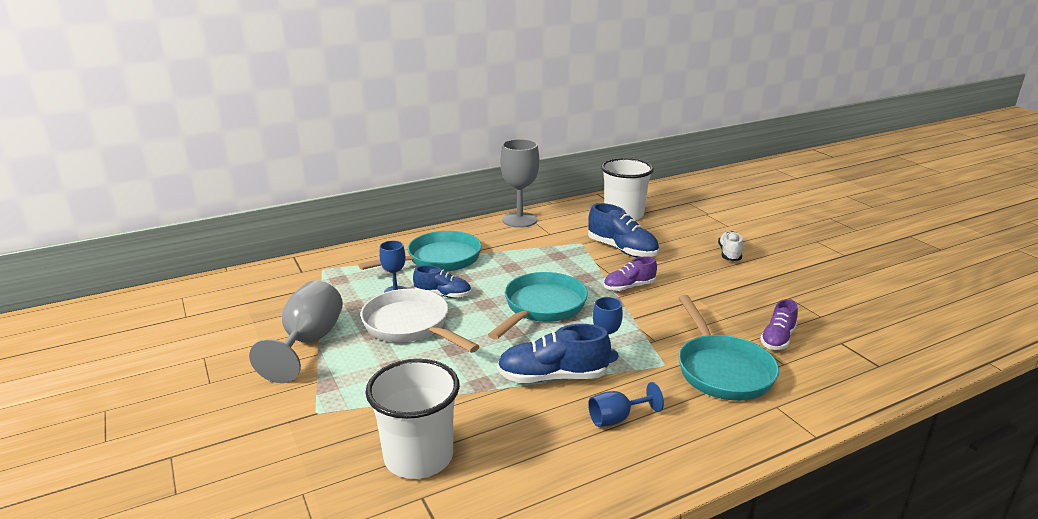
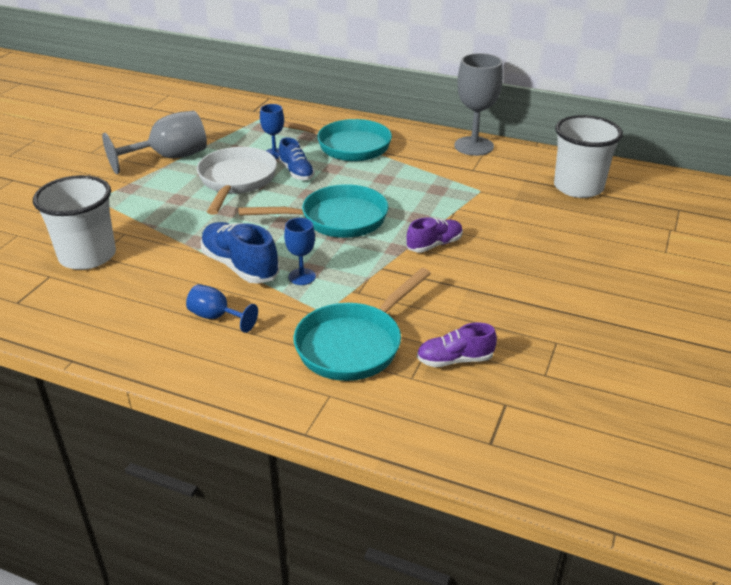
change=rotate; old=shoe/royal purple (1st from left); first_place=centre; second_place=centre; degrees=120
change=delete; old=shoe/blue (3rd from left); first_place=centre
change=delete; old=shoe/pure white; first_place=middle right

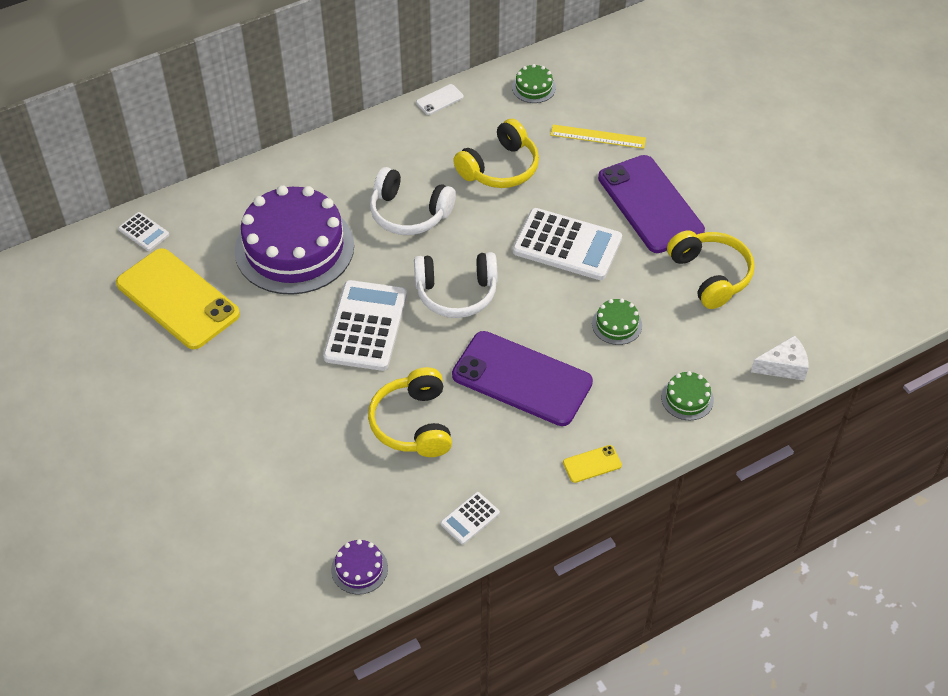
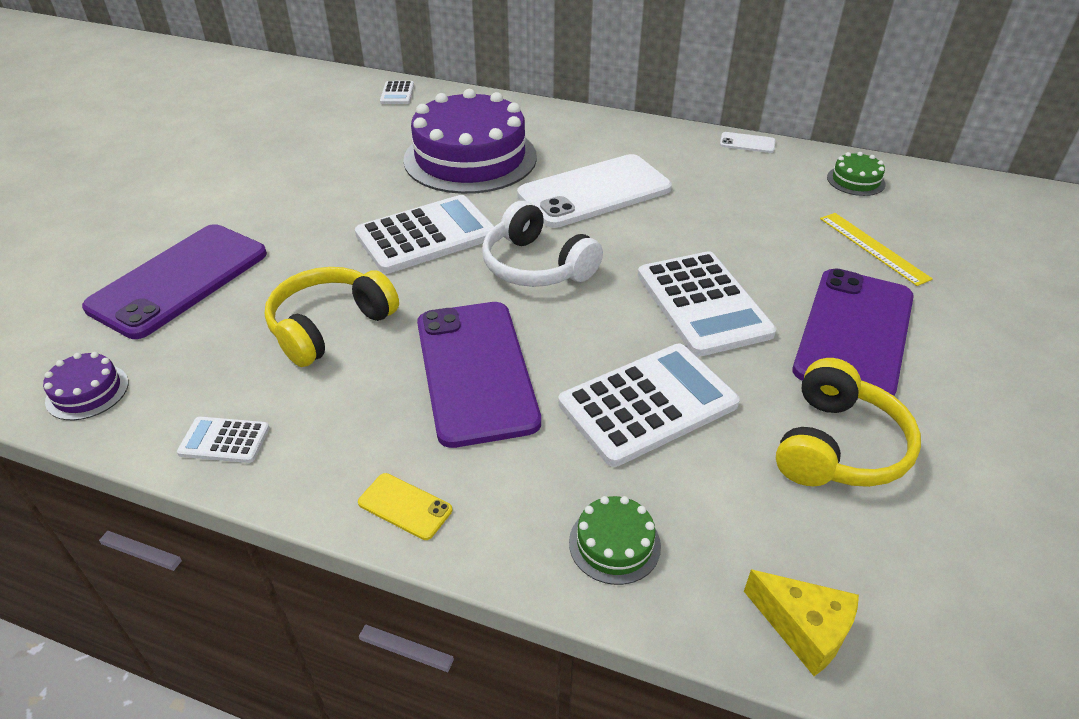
change=insert; new=mobile phone/royal purple (1st from left); second_place=middle left
change=replace; old=headset/pure white (1st from left); new=mobile phone/pure white (1st from left); first_place=top centre; second_place=top centre
change=replace; old=layer cake/green (2nd from left); new=pocket calculator/pure white (4th from left); first_place=centre; second_place=centre
change=recolor; old=piece of cheese/pure white; new=piece of cheese/bright yellow; first_place=middle right; second_place=bottom right
change=delete; old=mobile phone/bright yellow (1st from left); first_place=middle left
change=delete; old=headset/bright yellow (2nd from left); first_place=top centre

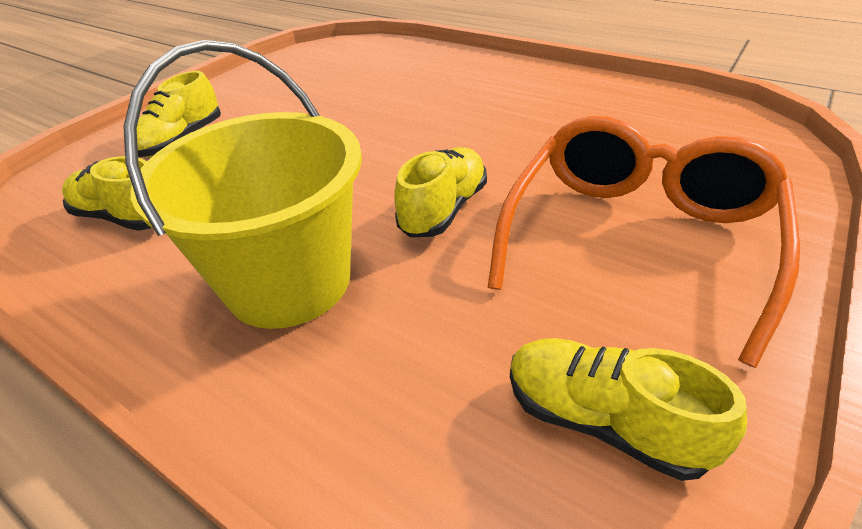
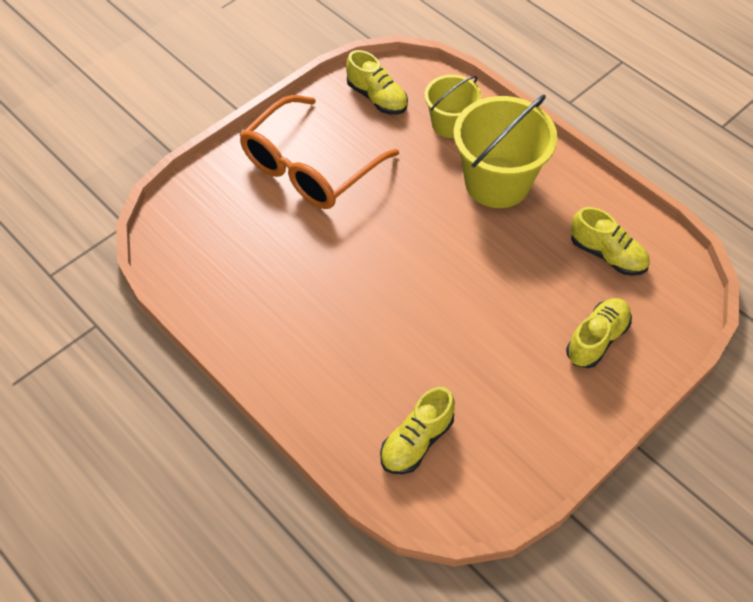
change=move; old=shoe/bright yellow (3rd from left in the first image); new=shoe/bright yellow (2nd from left); first_place=centre; second_place=bottom centre
change=insert; new=bucket/bright yellow (1st from left); second_place=top centre

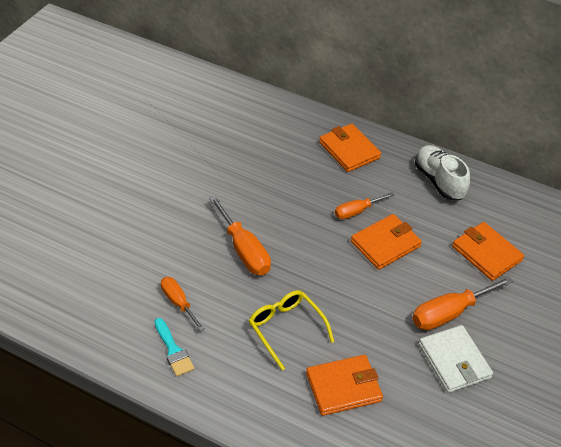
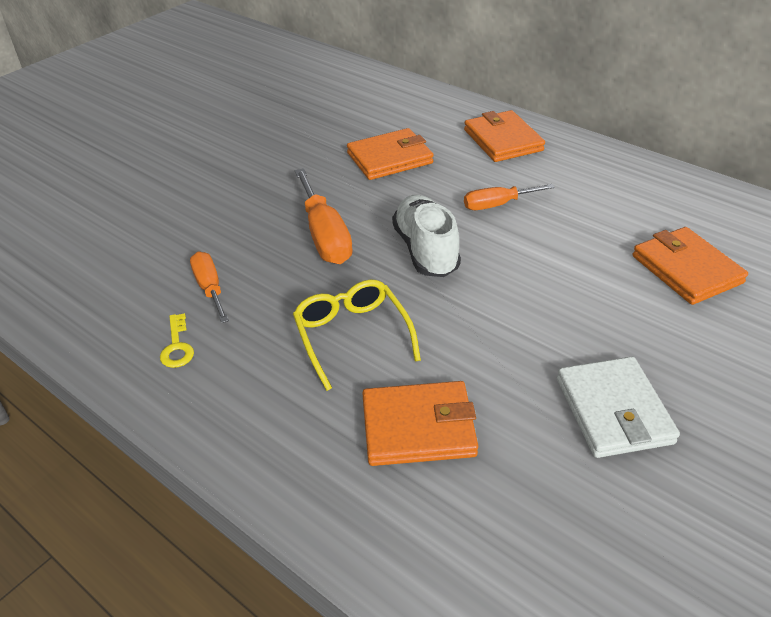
change=replace; old=paintbrush/aqua; new=door key/bright yellow; first_place=bottom left; second_place=middle left
change=move; old=billfold/bright orange (3rd from left in the first image); new=billfold/bright orange (1st from left); first_place=middle right; second_place=top centre
change=move; old=shoe/pure white; first_place=middle right; second_place=centre
change=delete; old=screwdriver/bright orange (4th from left); first_place=bottom right

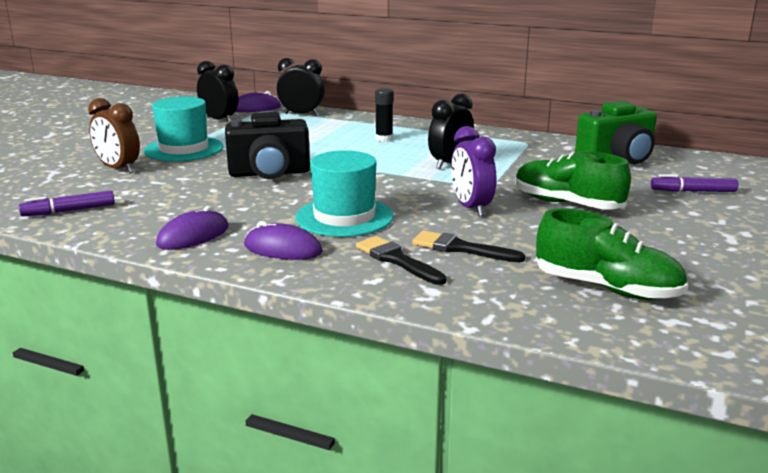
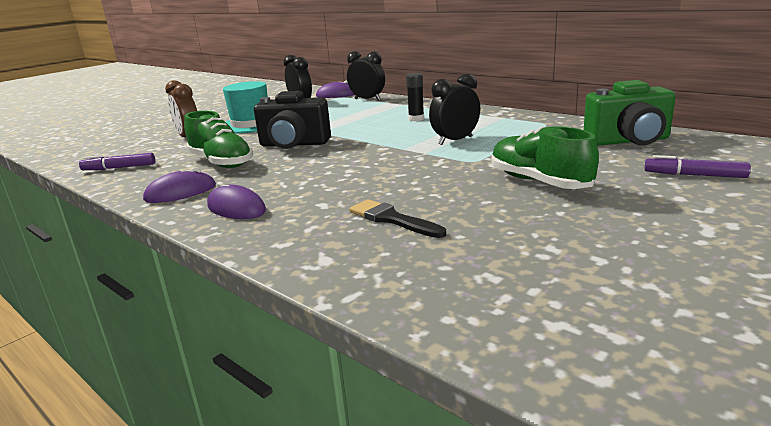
change=move; old=shoe/green (2nd from left in the first image); new=shoe/green (1st from left); first_place=middle right; second_place=top left
change=delete; old=top hat/aqua (2nd from left); first_place=centre
change=delete; old=paintbrush/jet-black (1st from left); first_place=centre
change=delete; old=bedside clock/royal purple; first_place=centre

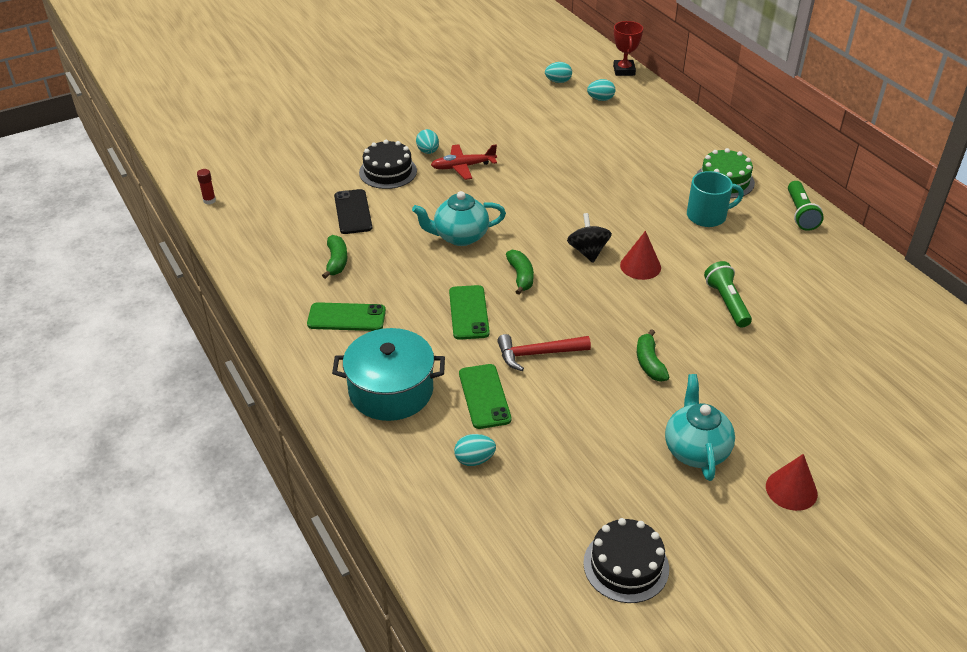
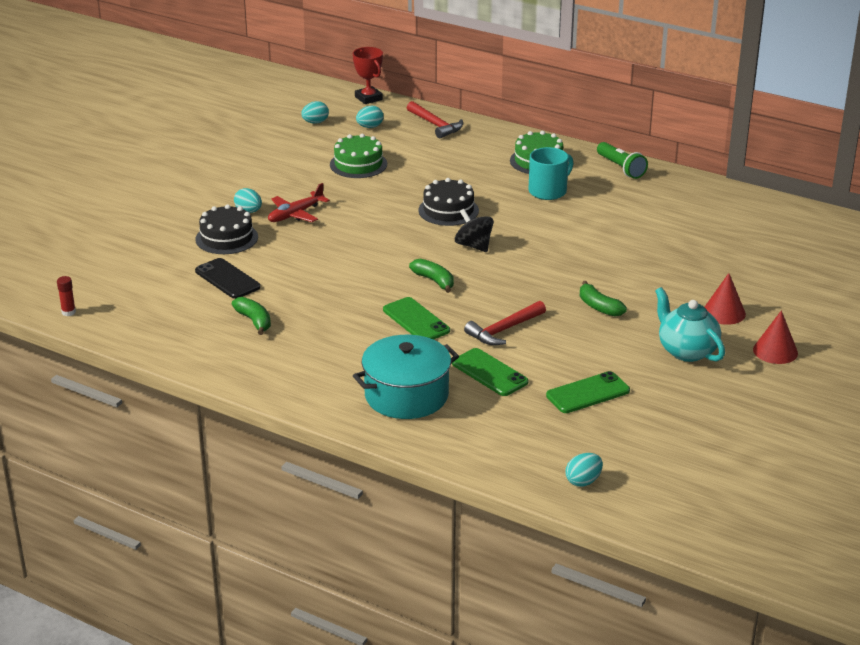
change=insert; new=layer cake/green (1st from left); second_place=top centre
change=insert; new=claw hammer/scarlet (1st from left); second_place=top centre
change=move; old=layer cake/jet-black (2nd from left); first_place=bottom centre; second_place=top centre
change=move; old=mobile phone/green (1st from left in the first image); new=mobile phone/green (3rd from left); first_place=centre; second_place=middle right
change=move; old=toy egg/aqua (2nd from left in the first image); new=toy egg/aqua (4th from left); first_place=bottom centre; second_place=bottom right
change=move; old=solid cone/scarlet (1st from left); first_place=centre; second_place=middle right
change=delete; old=tea pot/aqua (1st from left); first_place=centre
change=delete; old=torch/green (1st from left); first_place=middle right

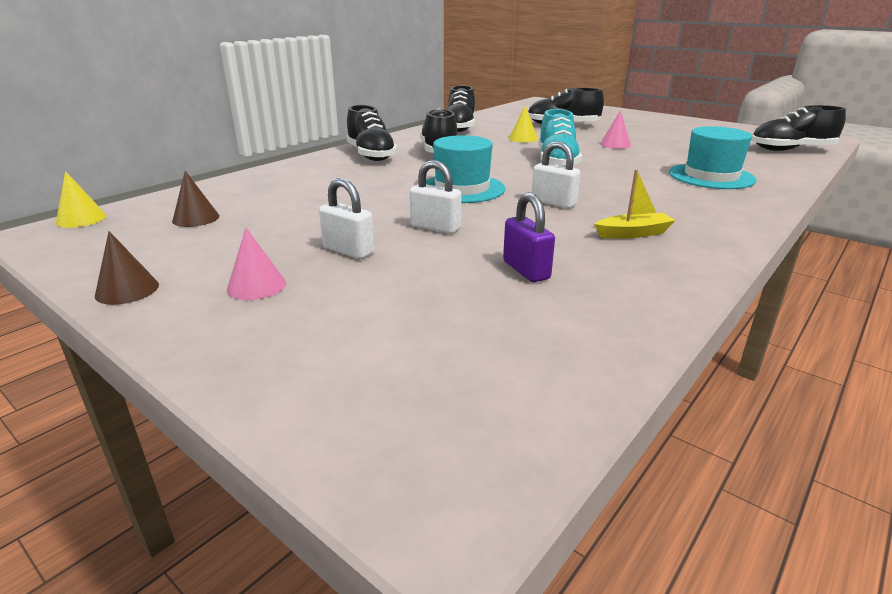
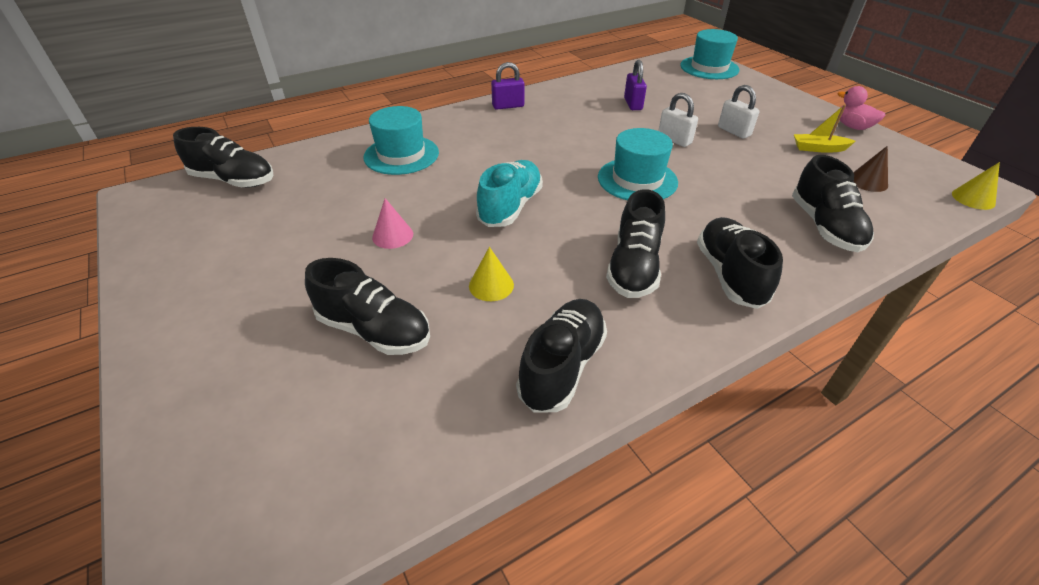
change=insert; new=small lock/royal purple (1st from left); second_place=top centre
change=insert; new=top hat/aqua (3rd from left); second_place=top right
change=insert; new=shoe/jet-black (6th from left); second_place=middle right
change=move; old=boat/bright yellow; first_place=middle right; second_place=top right
change=replace; old=solid cone/dark brown (1st from left); new=duck/pink; first_place=middle left; second_place=top right
change=delete; old=solid cone/pink (1st from left); first_place=middle left
change=delete; old=small lock/pure white (3rd from left); first_place=top centre

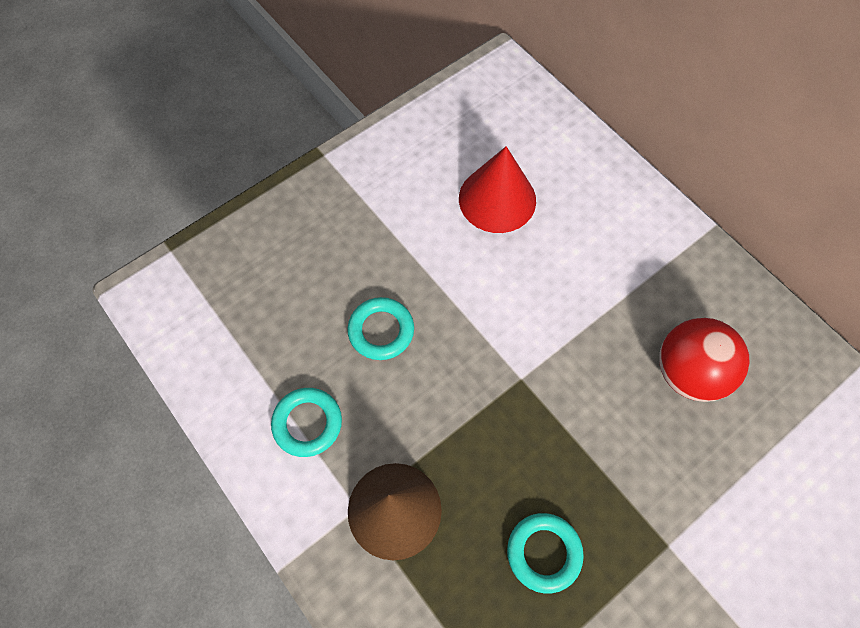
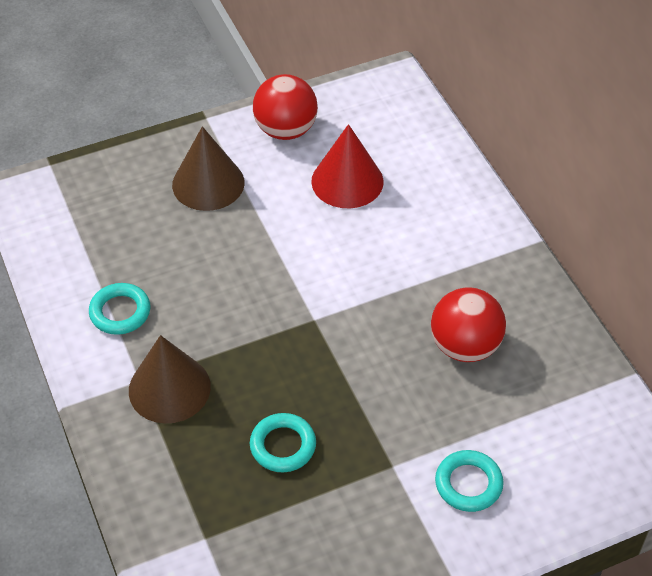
change=insert; new=solid cone/dark brown (2nd from left); second_place=top left
change=insert; new=play ball/scarlet (1st from left); second_place=top centre
change=move; old=torus/aqua (2nd from left in the first image); new=torus/aqua (3rd from left); first_place=centre; second_place=bottom right

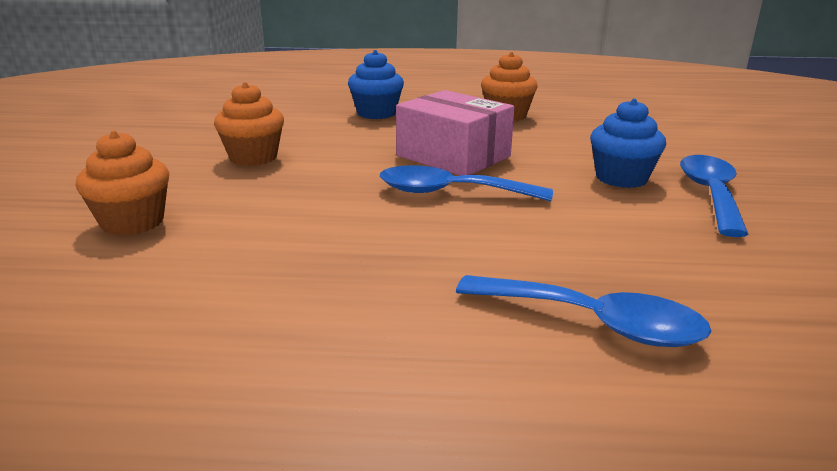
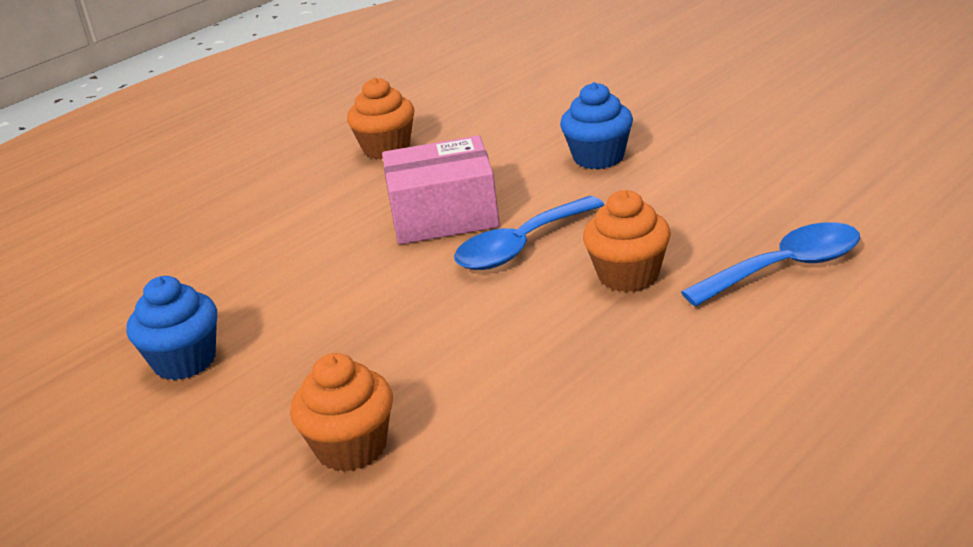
change=move; old=fairy cake/blue (1st from left); first_place=top centre; second_place=middle left
change=move; old=fairy cake/bright orange (2nd from left in the first image); new=fairy cake/bright orange (3rd from left); first_place=top left; second_place=centre
change=delete; old=tablespoon/blue (3rd from left); first_place=middle right

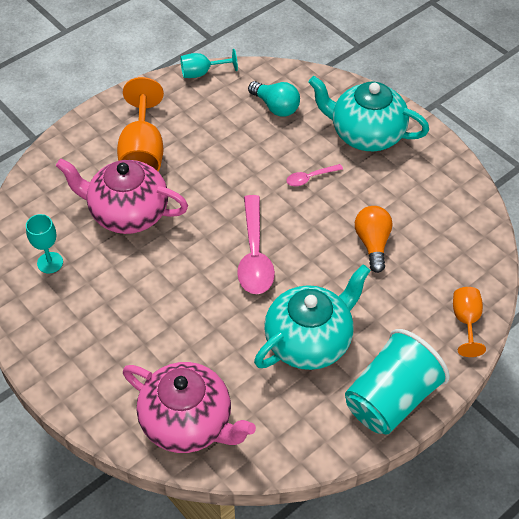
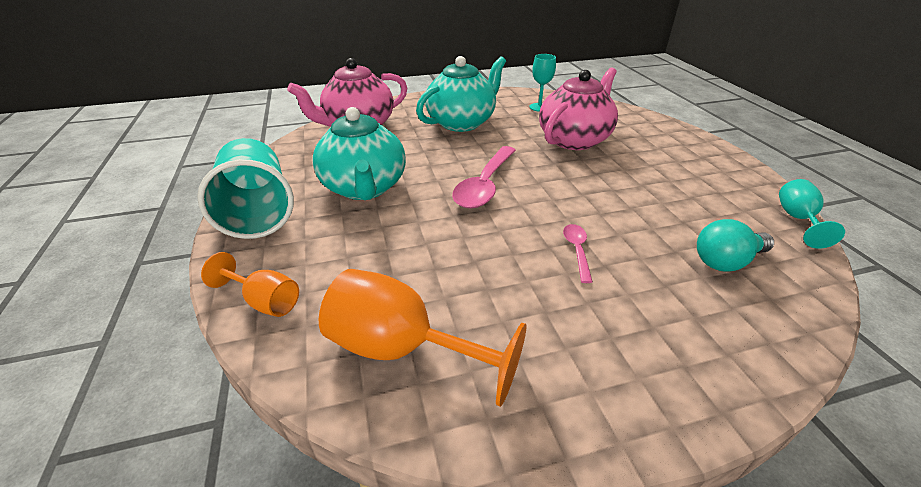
change=move; old=goblet/bright orange (1st from left in the first image); new=goblet/bright orange (2nd from left); first_place=top left; second_place=bottom centre
change=move; old=tea pot/aqua (2nd from left); first_place=top right; second_place=top centre
change=rotate; old=tablespoon/pink (1st from left); first_place=centre; second_place=centre; degrees=-90
change=delete; old=bulb/bright orange; first_place=middle right

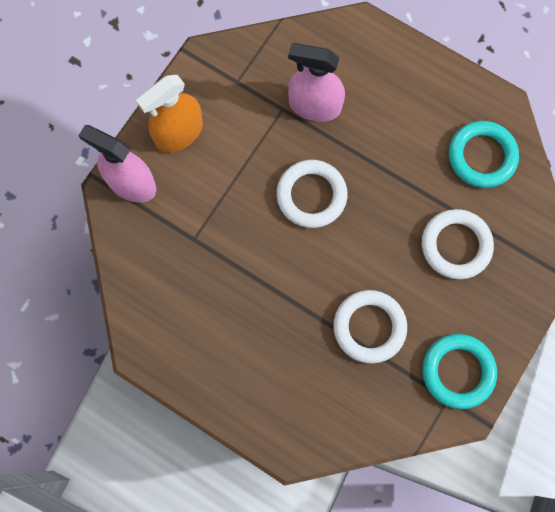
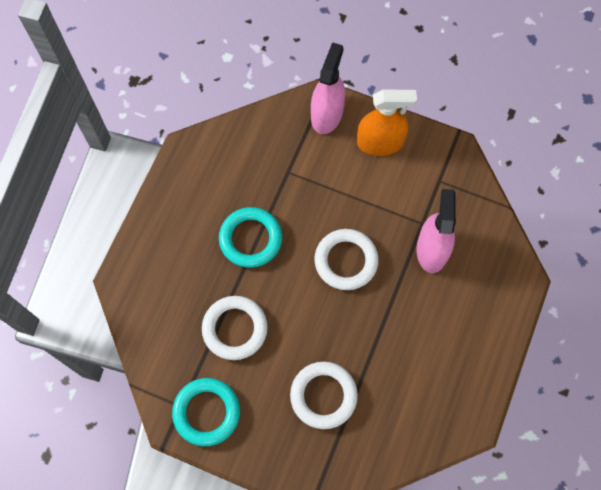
change=move; old=torus/aqua (2nd from left); first_place=top right; second_place=centre
change=rotate; old=spray cleaner/bright orange; first_place=top left; second_place=top centre; degrees=135

